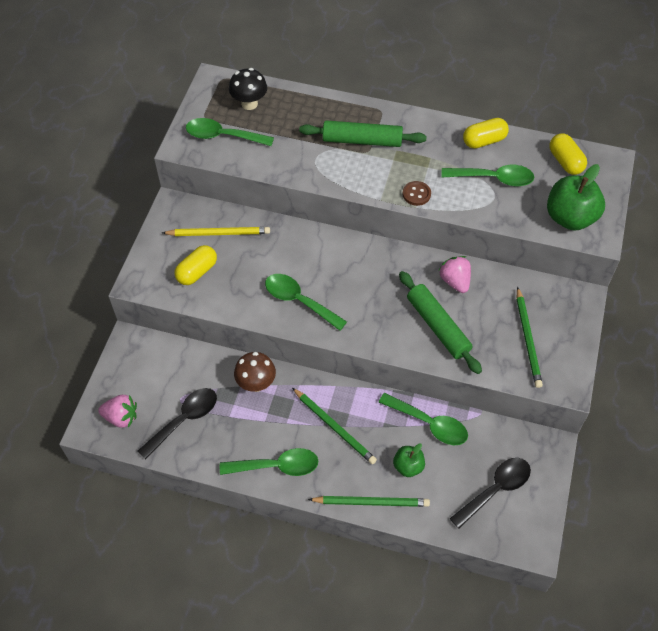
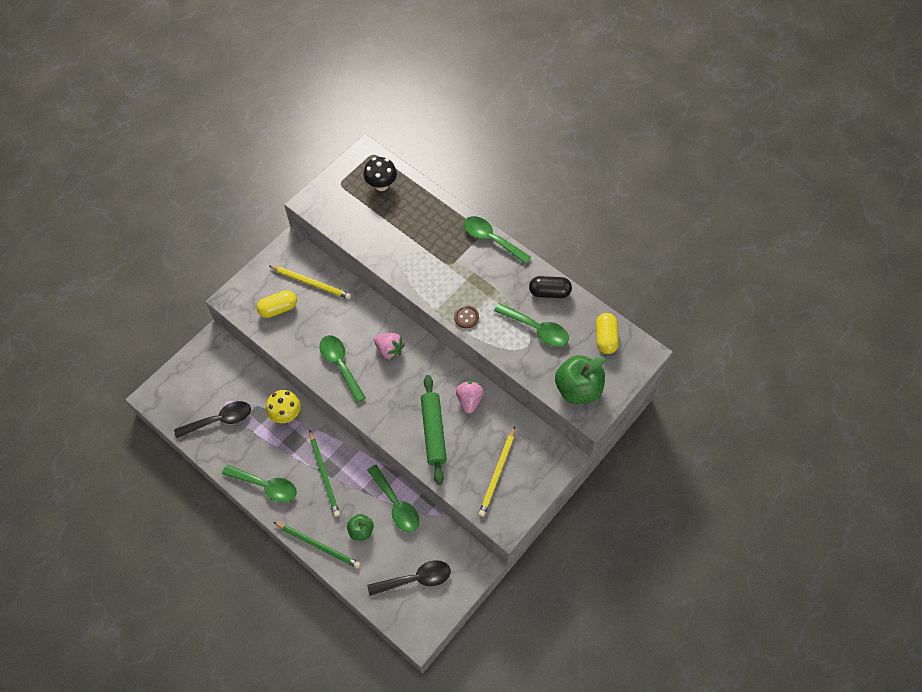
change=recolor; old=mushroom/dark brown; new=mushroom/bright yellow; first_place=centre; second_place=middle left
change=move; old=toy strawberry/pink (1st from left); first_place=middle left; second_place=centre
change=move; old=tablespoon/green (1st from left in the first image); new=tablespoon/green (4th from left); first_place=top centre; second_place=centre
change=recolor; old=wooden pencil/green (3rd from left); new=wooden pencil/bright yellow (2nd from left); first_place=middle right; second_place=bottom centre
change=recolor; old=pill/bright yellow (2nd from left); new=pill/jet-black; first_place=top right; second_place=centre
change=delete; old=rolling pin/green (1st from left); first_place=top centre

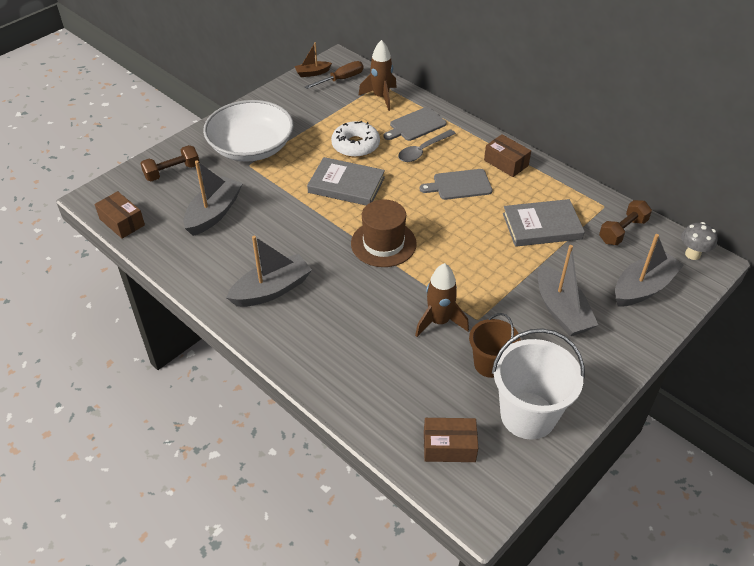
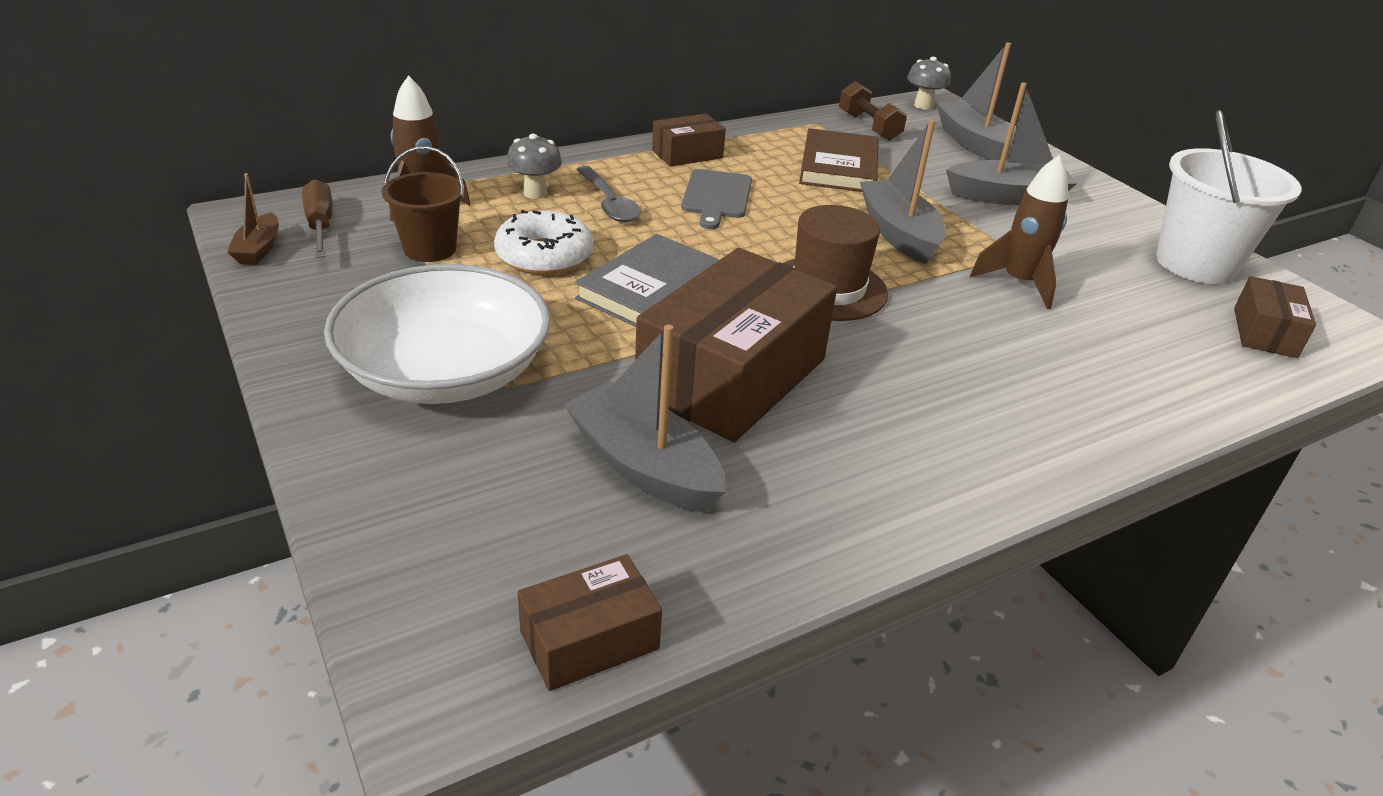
change=move; old=bucket/dark brown; first_place=centre; second_place=top left
change=replace; old=cutting board/grey (1st from left); new=mushroom/grey (1st from left); first_place=top centre; second_place=top centre
change=insert; new=parcel/dark brown (3rd from left); second_place=centre
change=recolor; old=book/grey (2nd from left); new=book/dark brown; first_place=middle right; second_place=top centre
change=move; old=boat/grey (2nd from left); first_place=centre; second_place=top centre
change=delete; old=free weight/dark brown (1st from left); first_place=top left

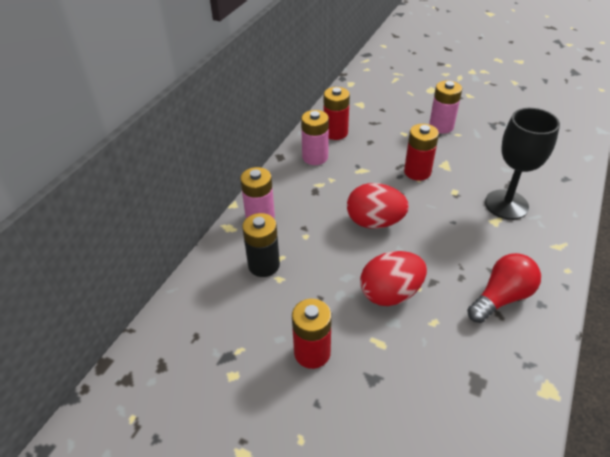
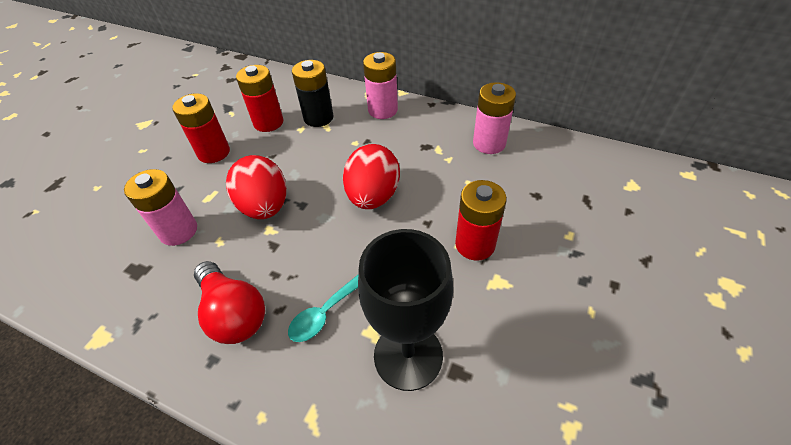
change=move; old=AA battery/pink (3rd from left in the first image); new=AA battery/pink (1st from left); first_place=top right; second_place=middle left
change=move; old=AA battery/scarlet (2nd from left); first_place=top centre; second_place=top left
change=insert; new=tablespoon/aqua; second_place=bottom centre

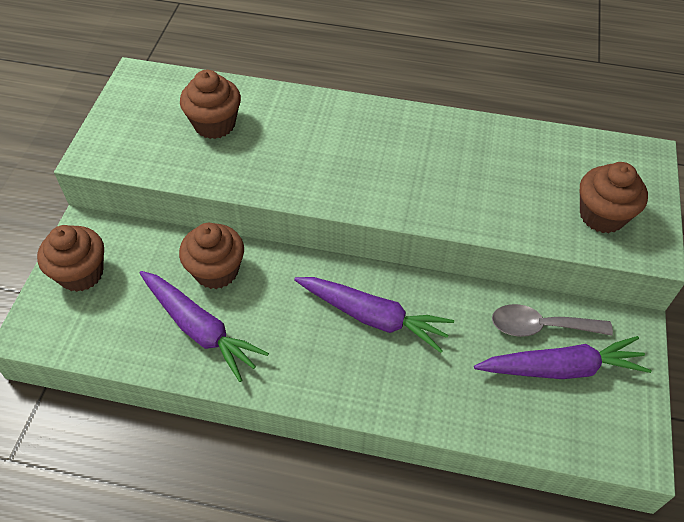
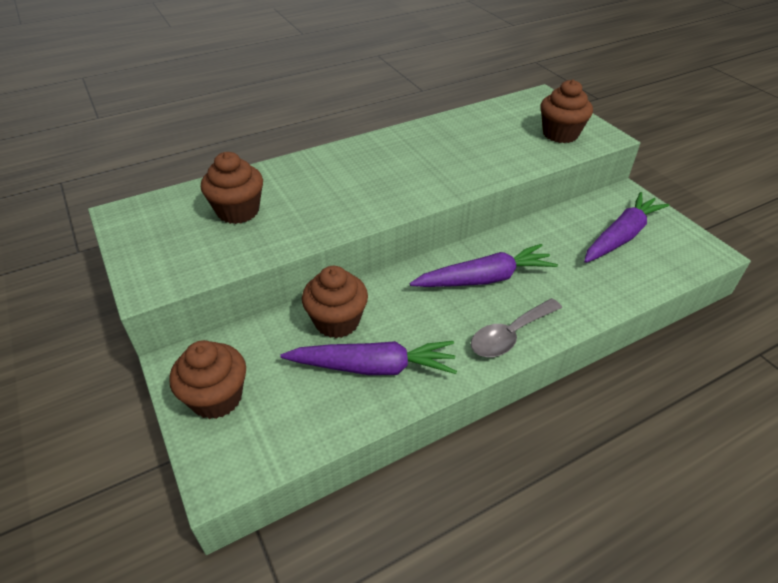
change=move; old=tablespoon/grey; first_place=middle right; second_place=centre

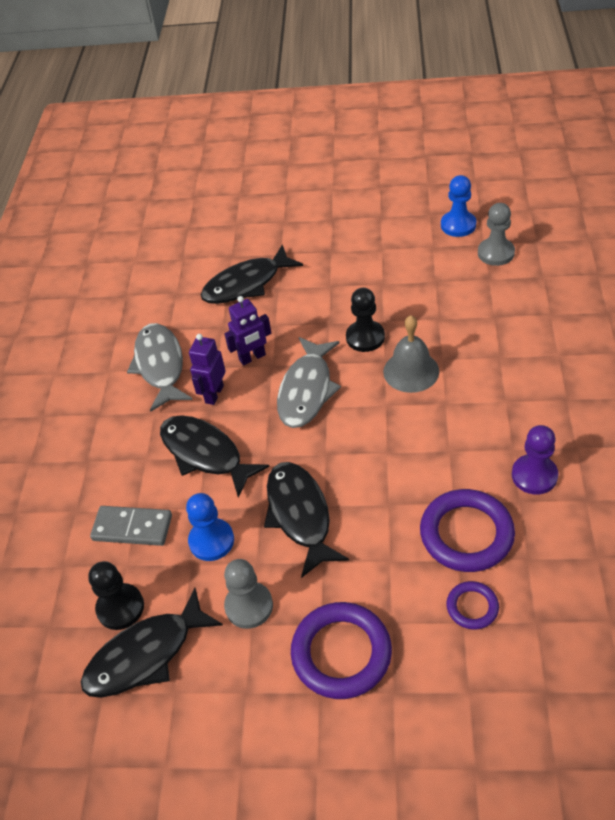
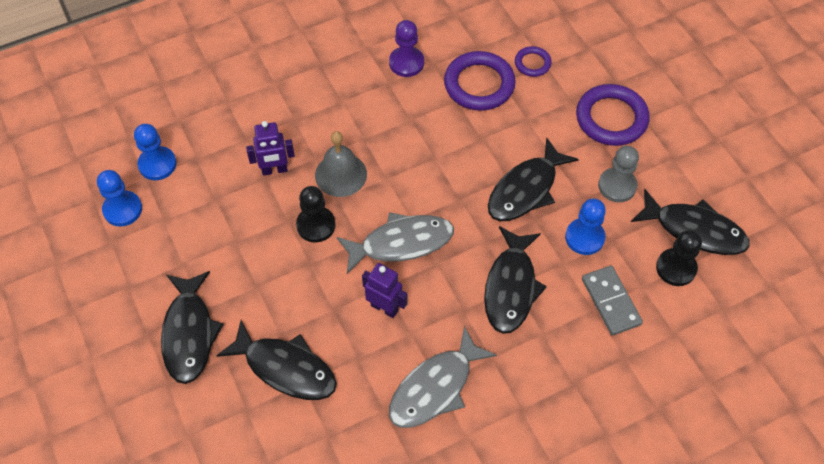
change=recolor; old=chess pawn/grey (2nd from left); new=chess pawn/blue (2nd from left); first_place=top right; second_place=top left
change=insert; new=fish/jet-black (1st from left); second_place=bottom left
change=move; old=robot/royal purple (1st from left); first_place=centre; second_place=top left

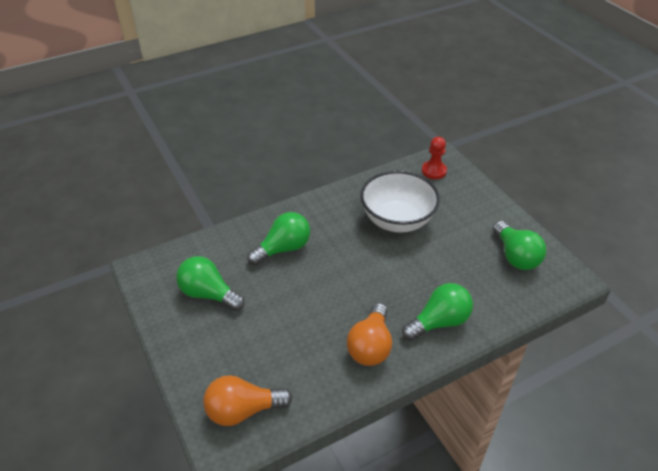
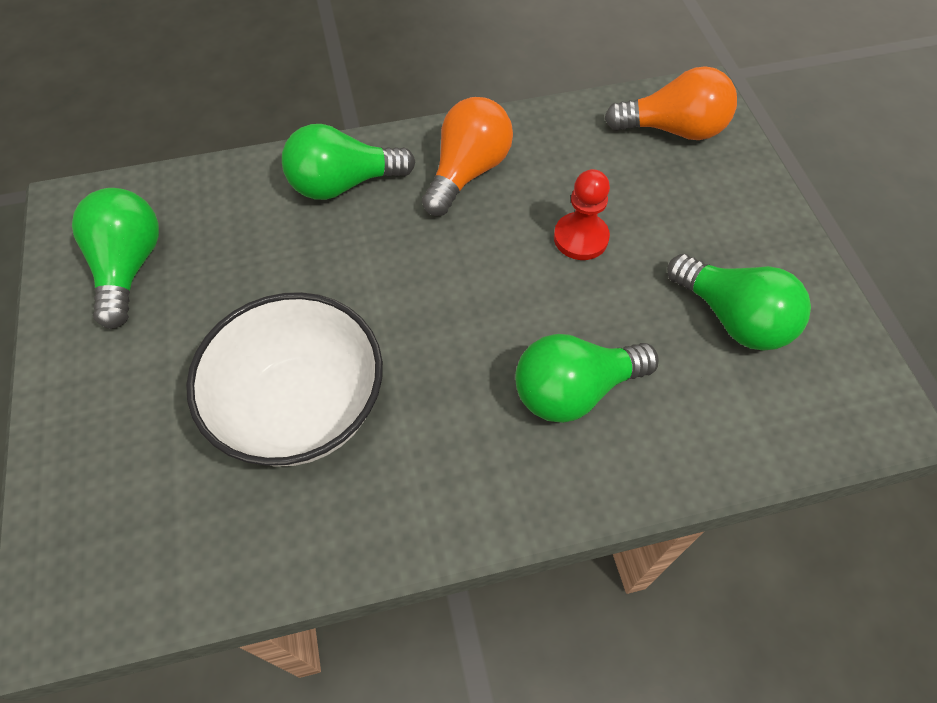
change=move; old=chess pawn/scarlet; first_place=centre; second_place=top centre

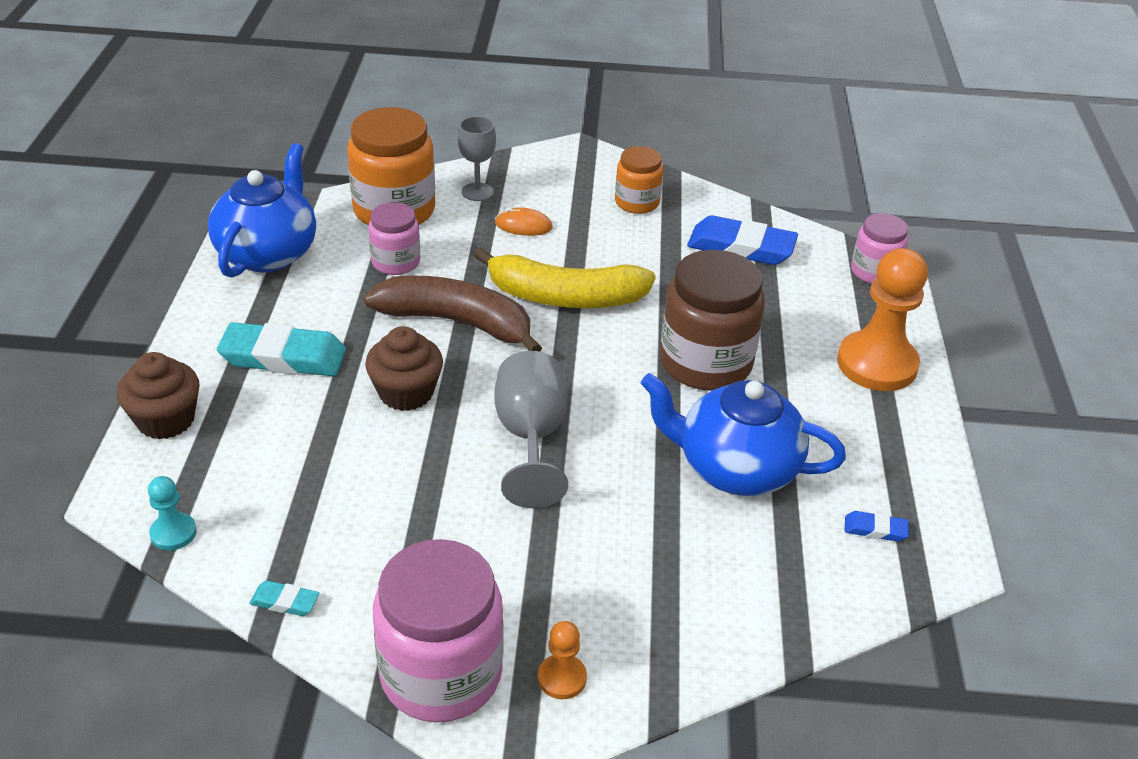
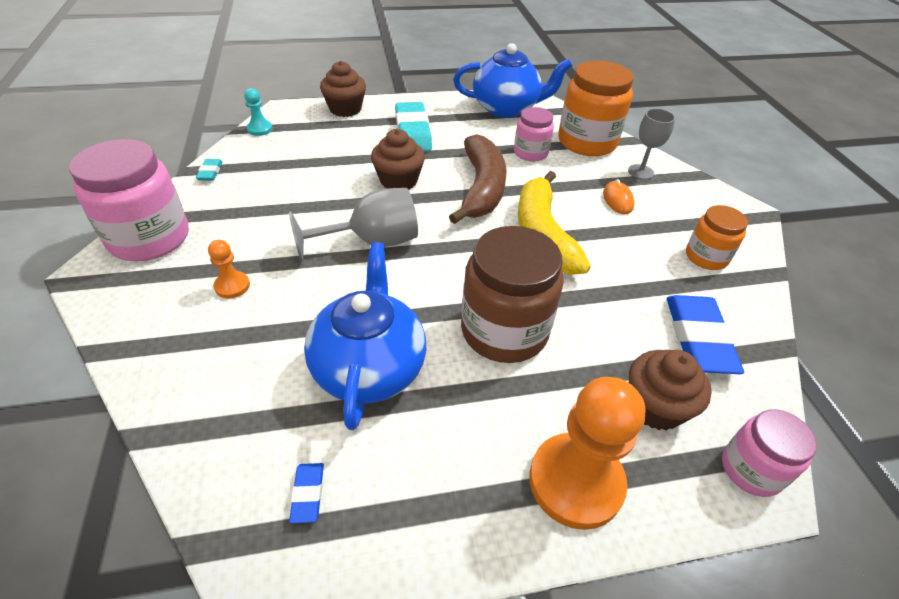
change=move; old=chess pawn/bright orange (1st from left); first_place=bottom centre; second_place=middle left
change=insert; new=fairy cake/dark brown (3rd from left); second_place=middle right

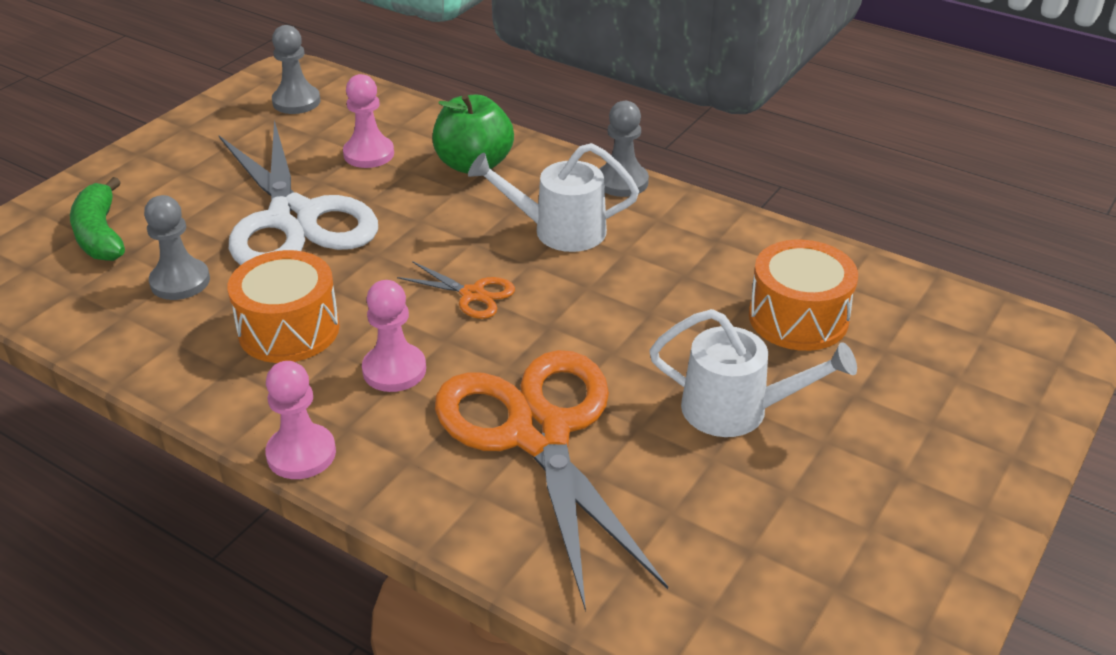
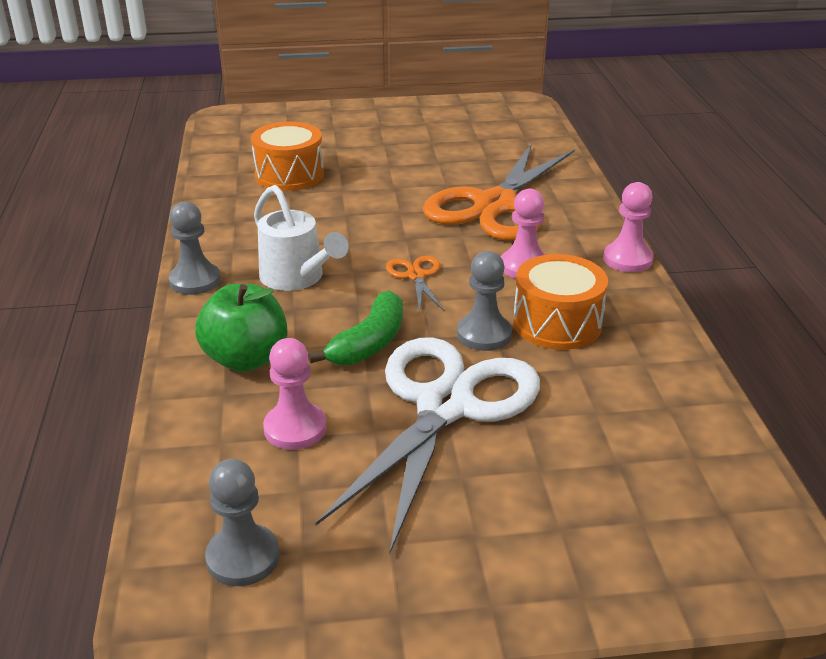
change=move; old=banana fruit/green; first_place=middle left; second_place=centre
change=move; old=chess pawn/grey (1st from left in the first image); new=chess pawn/grey (3rd from left); first_place=middle left; second_place=centre
change=delete; old=watering can/pure white (2nd from left); first_place=middle right

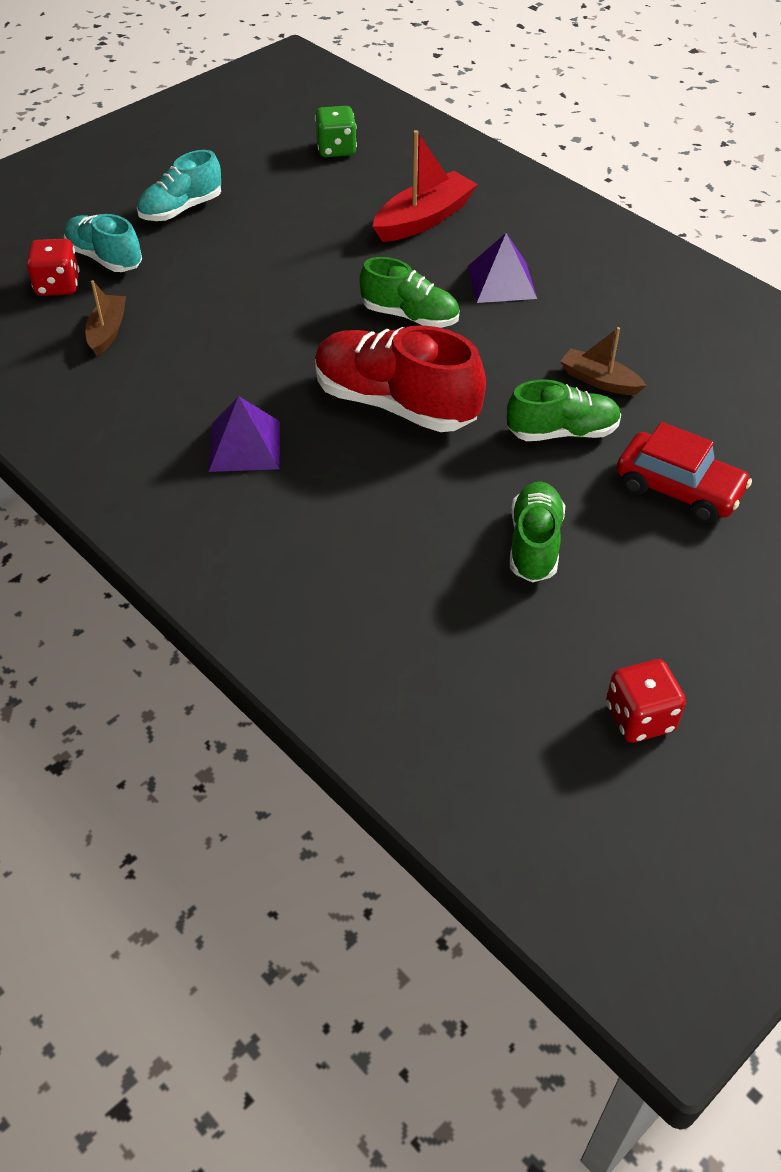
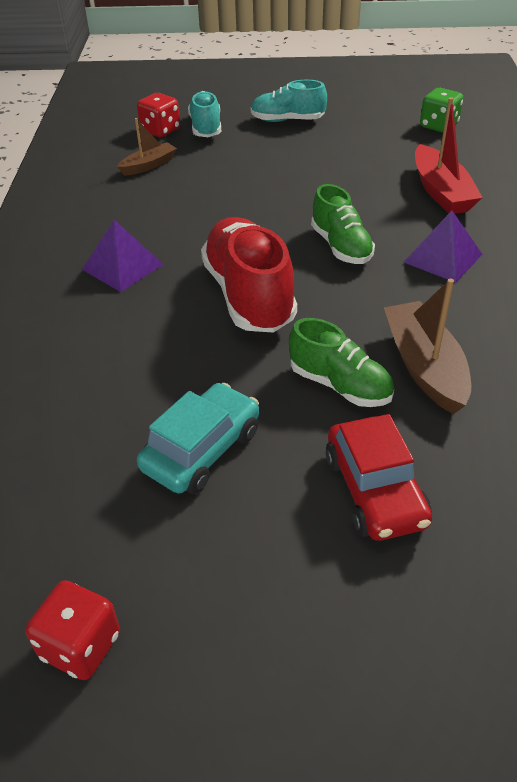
change=replace; old=shoe/green (2nd from left); new=car/aqua; first_place=middle right; second_place=centre
change=resize; old=boat/dark brown (2nd from left); first_place=top right; second_place=middle right; factor=1.65
change=rotate; old=boat/scarlet; first_place=top centre; second_place=top right; degrees=75

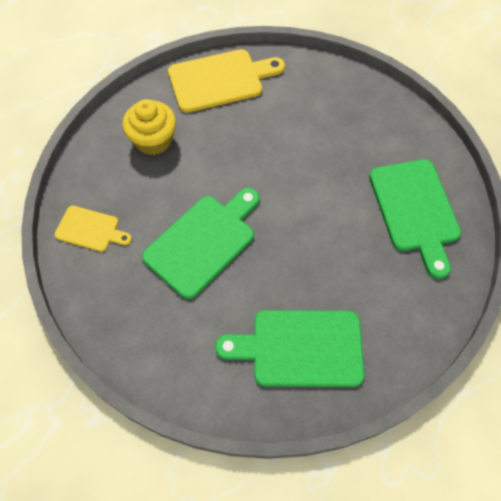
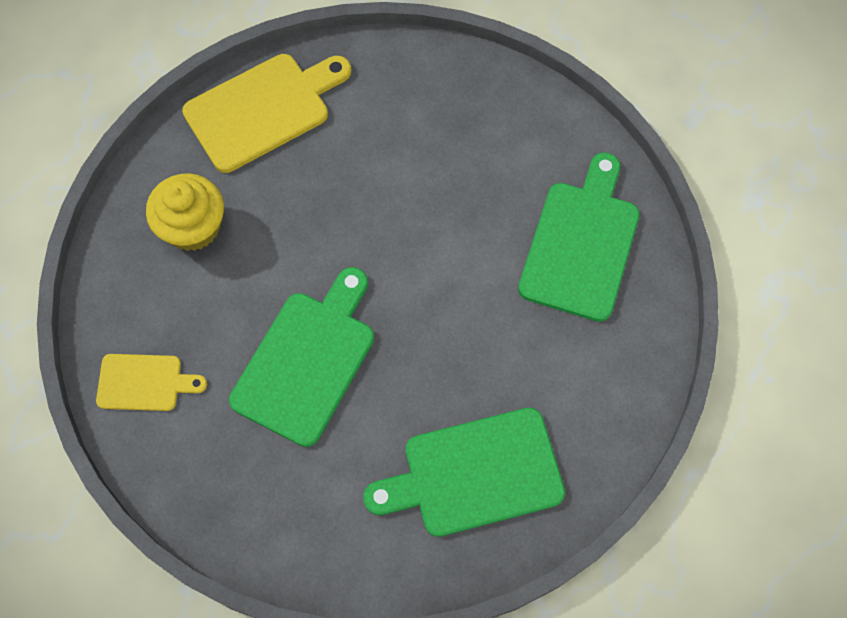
change=rotate; old=cutting board/green (3rd from left); first_place=middle right; second_place=middle right; degrees=-135

